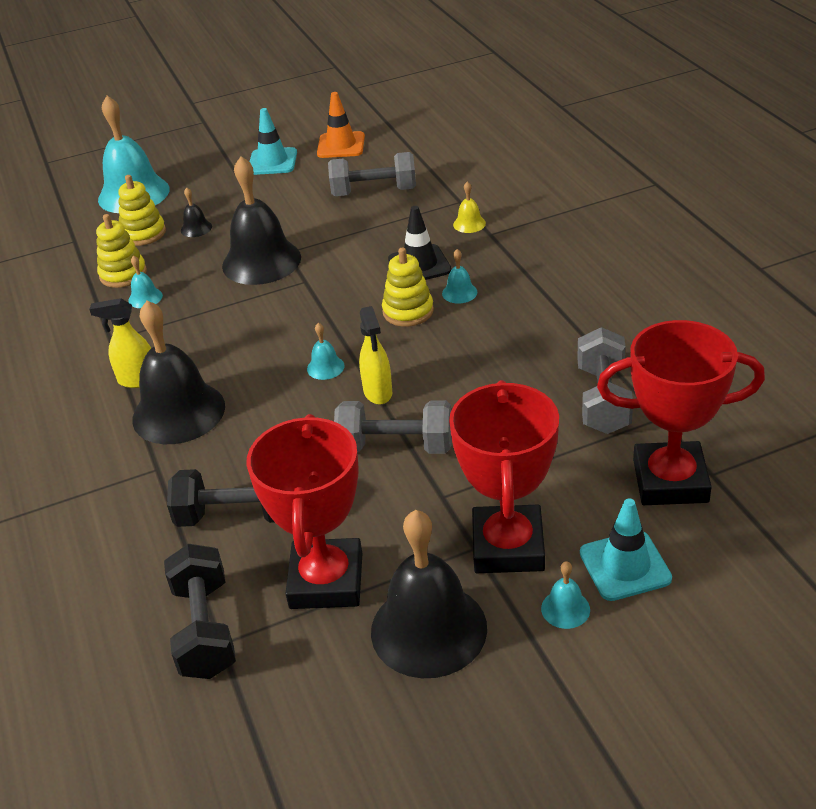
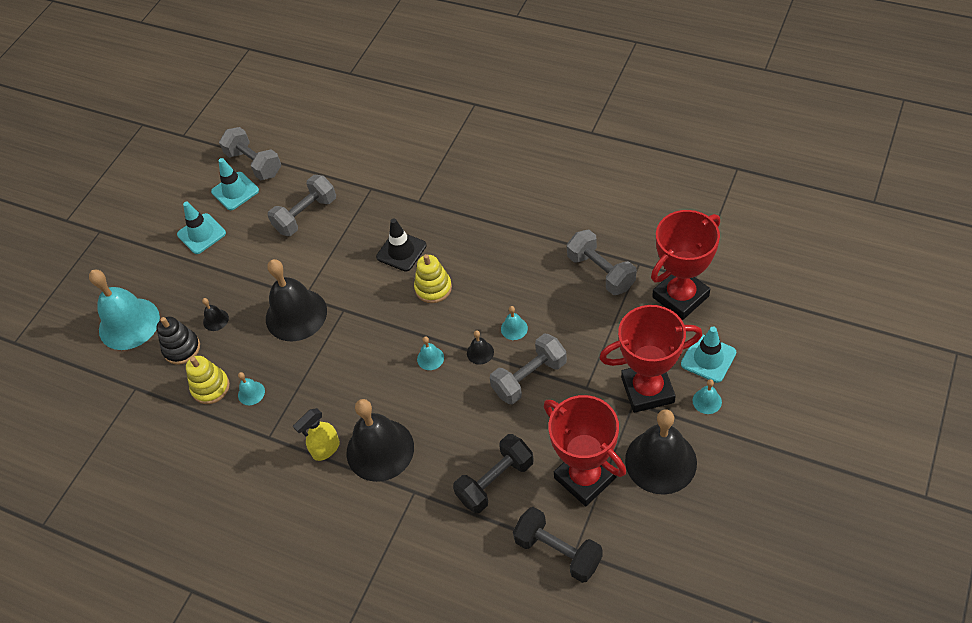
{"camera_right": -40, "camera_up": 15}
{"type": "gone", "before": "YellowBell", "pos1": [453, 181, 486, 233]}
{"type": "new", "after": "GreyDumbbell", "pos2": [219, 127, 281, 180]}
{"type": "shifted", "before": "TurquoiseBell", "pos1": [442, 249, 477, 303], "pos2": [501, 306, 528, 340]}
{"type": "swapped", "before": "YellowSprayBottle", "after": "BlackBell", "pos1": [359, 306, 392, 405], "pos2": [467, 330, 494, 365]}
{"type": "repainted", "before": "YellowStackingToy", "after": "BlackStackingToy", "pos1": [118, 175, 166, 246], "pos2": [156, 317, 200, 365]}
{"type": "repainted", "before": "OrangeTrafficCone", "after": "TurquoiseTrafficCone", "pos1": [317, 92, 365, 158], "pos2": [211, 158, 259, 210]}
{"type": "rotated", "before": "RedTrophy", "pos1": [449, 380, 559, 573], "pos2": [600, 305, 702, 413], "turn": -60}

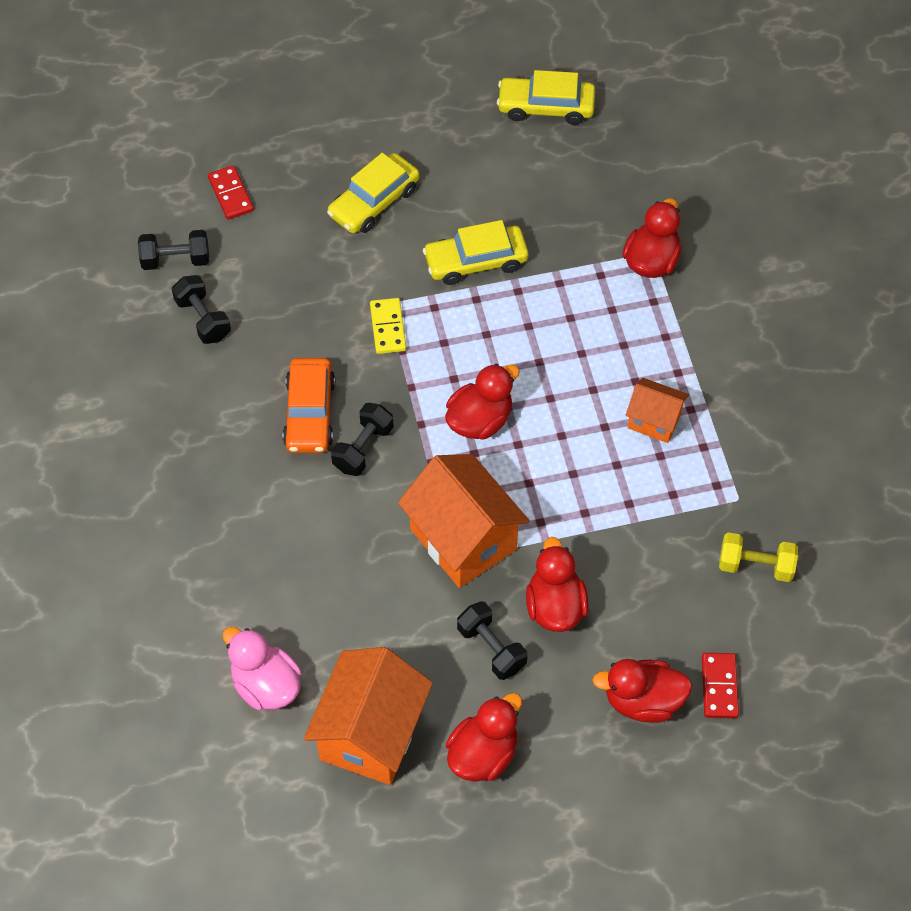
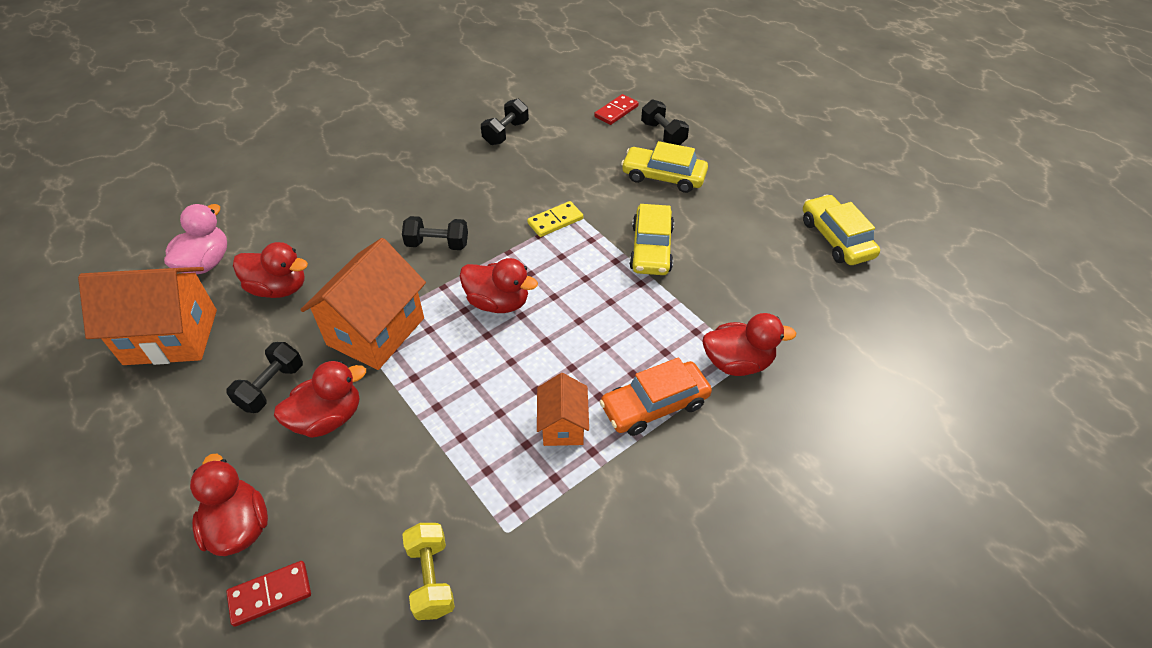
{"camera_right": 65, "camera_up": -10}
{"type": "shifted", "before": "BlackDumbbell", "pos1": [138, 230, 209, 270], "pos2": [641, 99, 689, 145]}
{"type": "shifted", "before": "OrangeCar", "pos1": [283, 358, 335, 453], "pos2": [599, 357, 712, 436]}
{"type": "shifted", "before": "RedDuck", "pos1": [446, 693, 522, 782], "pos2": [233, 242, 308, 298]}
{"type": "rotated", "before": "YellowCar", "pos1": [423, 220, 529, 285], "pos2": [629, 204, 674, 275], "turn": -135}

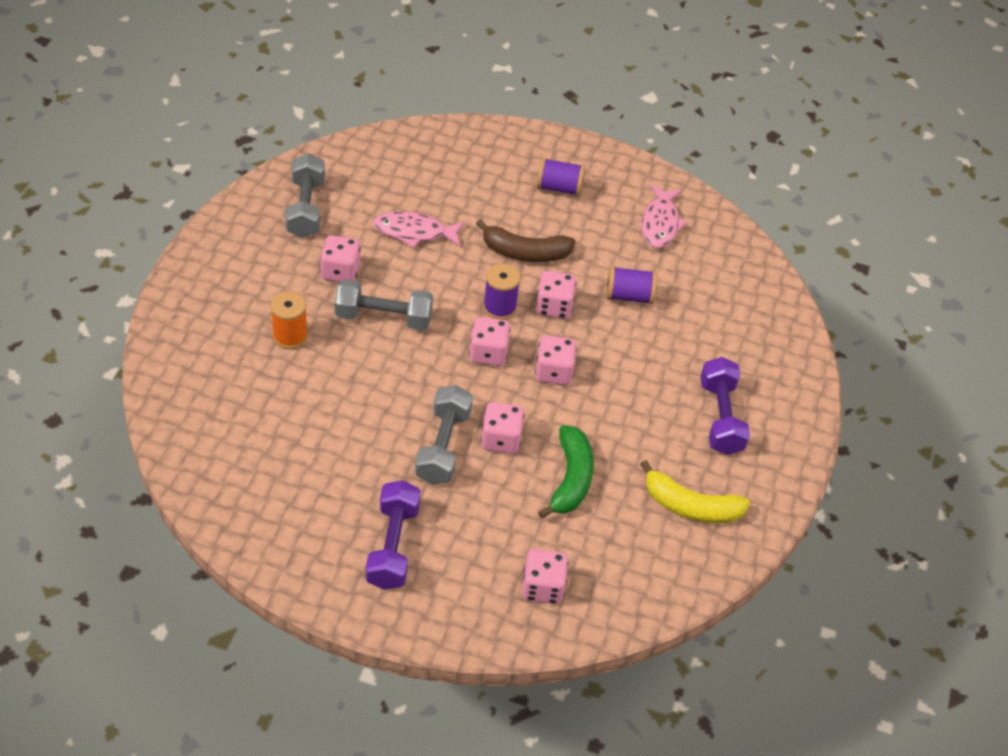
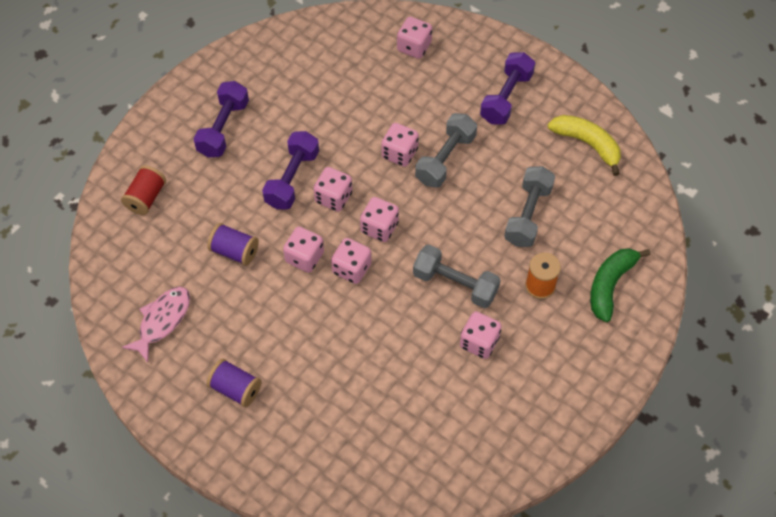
{"camera_right": -155, "camera_up": 10}
{"type": "gone", "before": "PinkFish", "pos1": [373, 211, 464, 248]}
{"type": "gone", "before": "BrownBanana", "pos1": [476, 219, 575, 262]}
{"type": "new", "after": "RedSpool", "pos2": [121, 165, 166, 215]}
{"type": "new", "after": "PurpleDumbbell", "pos2": [262, 131, 319, 209]}
{"type": "shifted", "before": "GreyDumbbell", "pos1": [285, 153, 325, 238], "pos2": [504, 166, 555, 247]}
{"type": "shifted", "before": "GreenBanana", "pos1": [538, 425, 594, 519], "pos2": [590, 248, 650, 322]}
{"type": "shifted", "before": "YellowBanana", "pos1": [640, 460, 750, 523], "pos2": [548, 115, 621, 176]}
{"type": "swapped", "before": "PurpleSpool", "after": "PinkDice", "pos1": [483, 264, 520, 320], "pos2": [331, 238, 371, 284]}

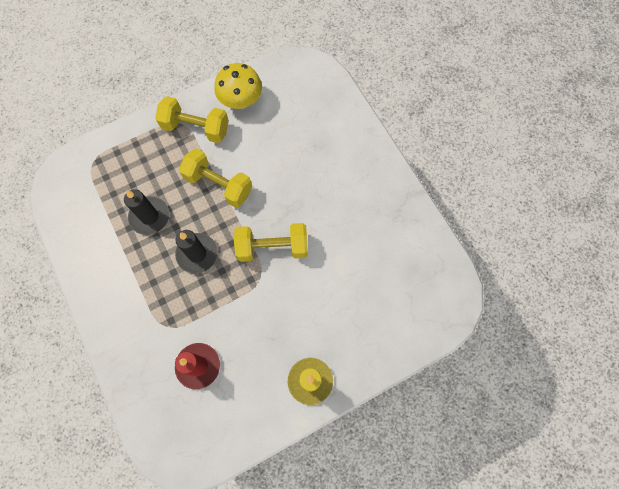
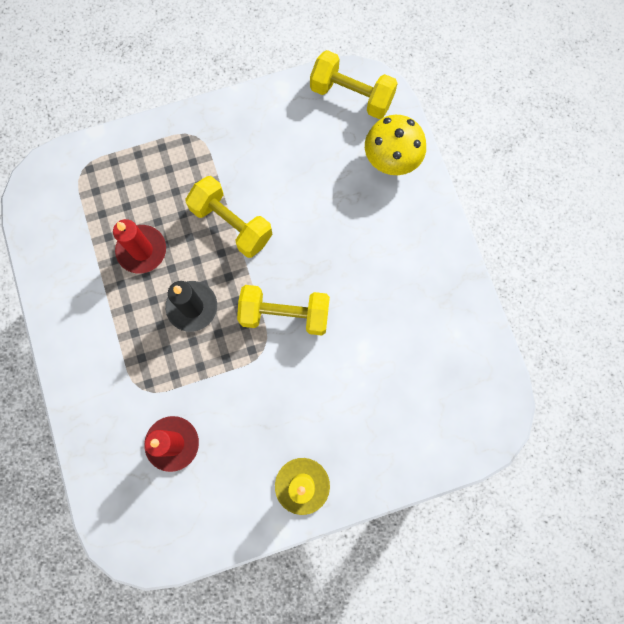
{"camera_right": 10, "camera_up": 5}
{"type": "shifted", "before": "YellowDumbbell", "pos1": [155, 96, 229, 143], "pos2": [310, 50, 398, 119]}
{"type": "shifted", "before": "YellowMushroom", "pos1": [214, 63, 262, 109], "pos2": [365, 115, 426, 175]}
{"type": "repainted", "before": "BlackCandle", "after": "RedCandle", "pos1": [124, 189, 169, 235], "pos2": [113, 219, 166, 274]}

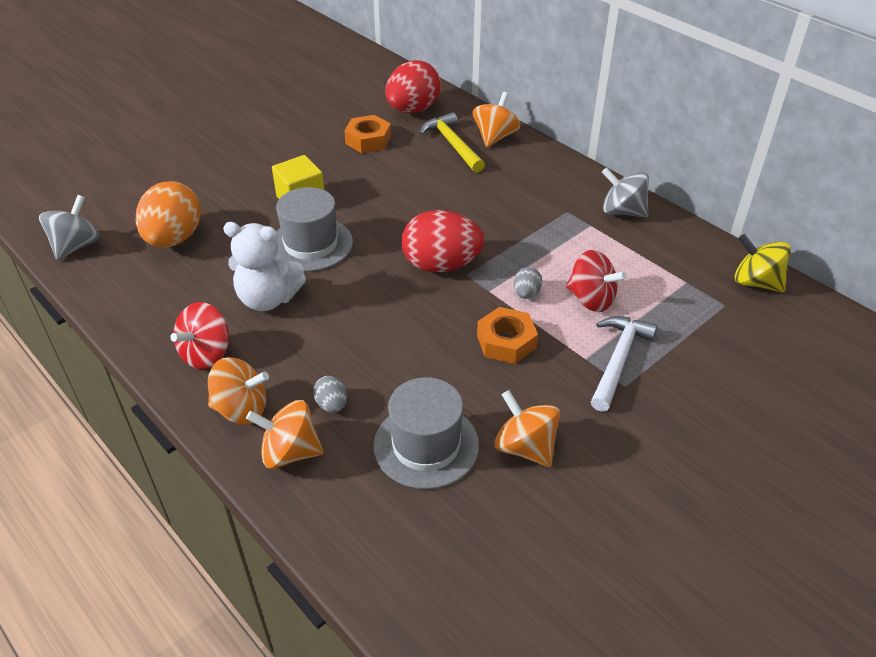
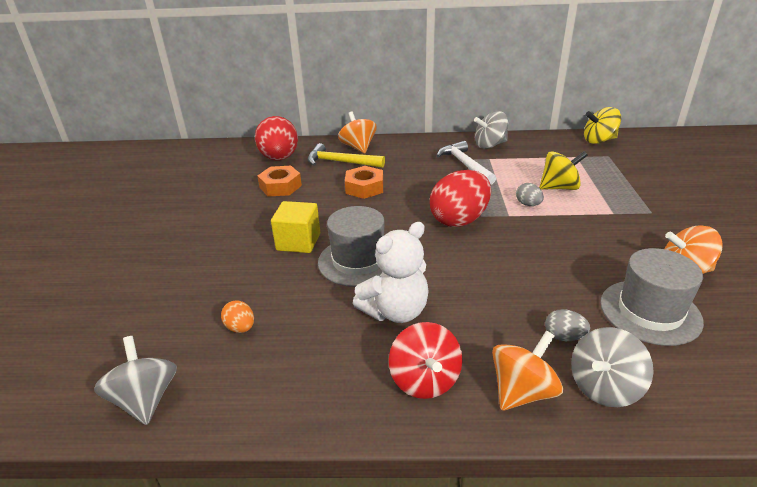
{"camera_right": -45, "camera_up": -10}
{"type": "shifted", "before": "OrangeNut", "pos1": [477, 307, 538, 364], "pos2": [345, 166, 383, 199]}
{"type": "shifted", "before": "WhiteHammer", "pos1": [591, 316, 657, 412], "pos2": [437, 141, 496, 185]}
{"type": "repainted", "before": "OrangeSpinningTop", "after": "GreySpinningTop", "pos1": [246, 400, 324, 469], "pos2": [571, 327, 654, 407]}
{"type": "repainted", "before": "RedSpinningTop", "after": "YellowSpinningTop", "pos1": [566, 250, 627, 312], "pos2": [539, 151, 588, 190]}
{"type": "scaled", "before": "OrangeEgg", "pos1": [136, 181, 201, 248], "pos2": [221, 300, 254, 333], "scale": 0.45}

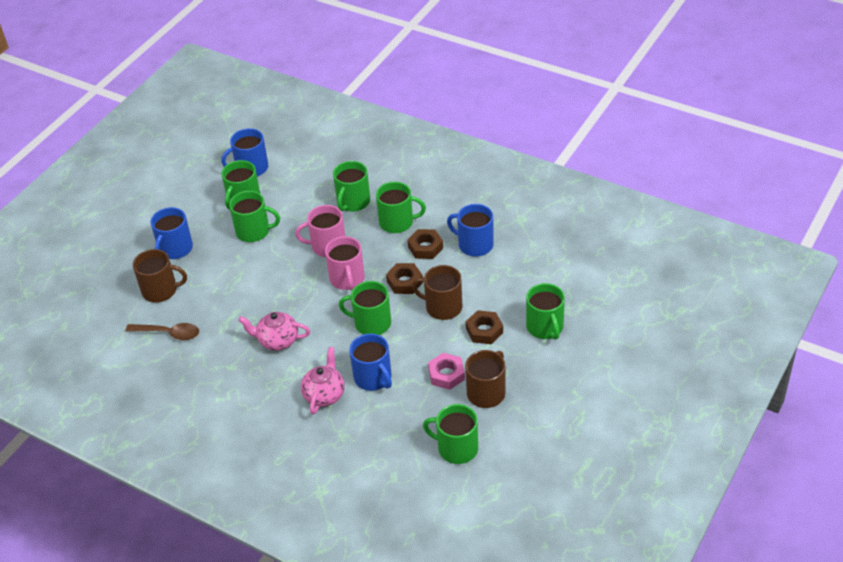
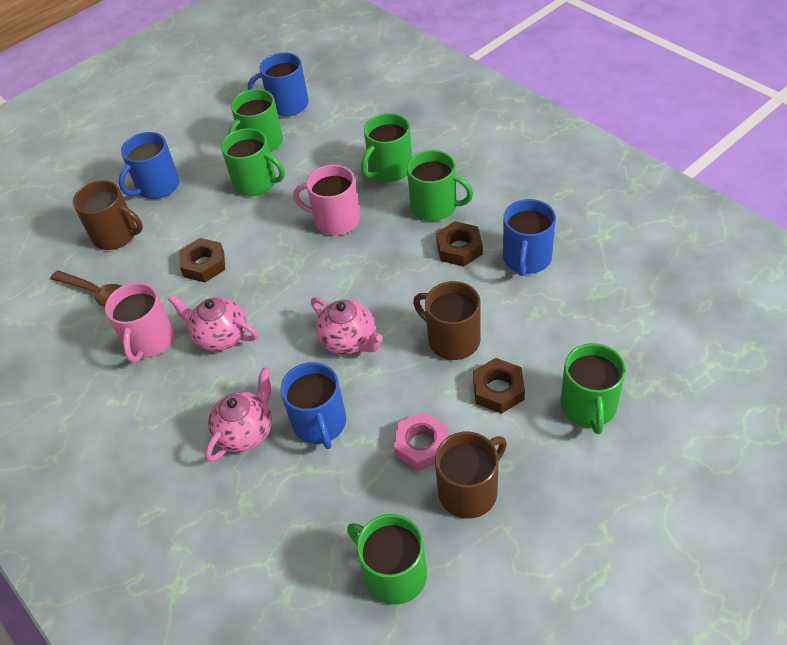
{"camera_right": 20, "camera_up": 5}
{"type": "shifted", "before": "PinkMug", "pos1": [325, 236, 365, 290], "pos2": [105, 282, 174, 363]}
{"type": "shifted", "before": "BrownNut", "pos1": [386, 263, 423, 294], "pos2": [180, 238, 225, 282]}
{"type": "swapped", "before": "GreenMug", "after": "PinkTeapot", "pos1": [339, 281, 391, 335], "pos2": [311, 297, 383, 355]}
{"type": "rotated", "before": "BlueMug", "pos1": [447, 204, 494, 257], "pos2": [503, 199, 556, 276], "turn": -120}

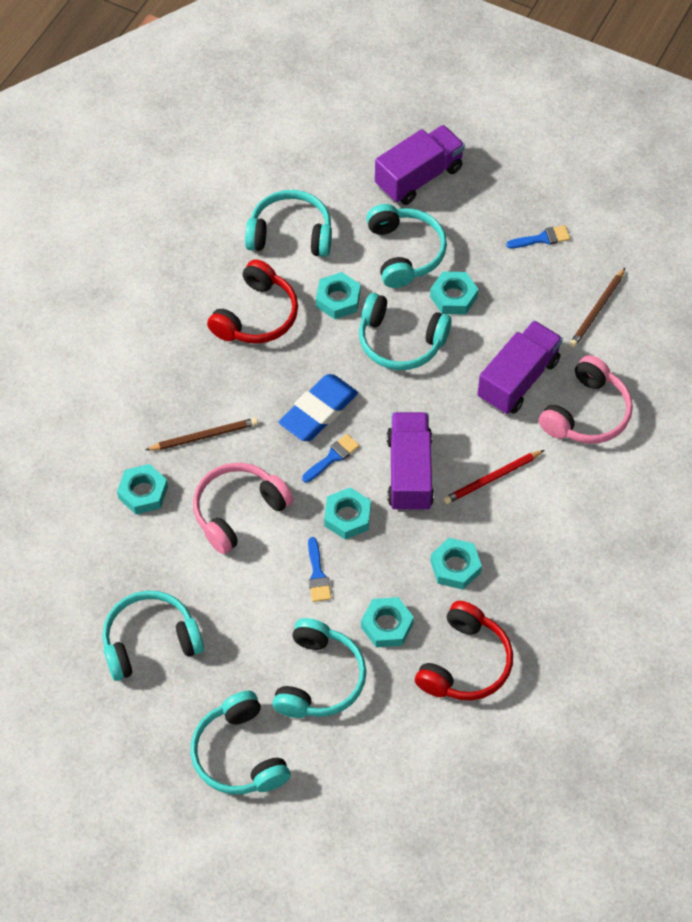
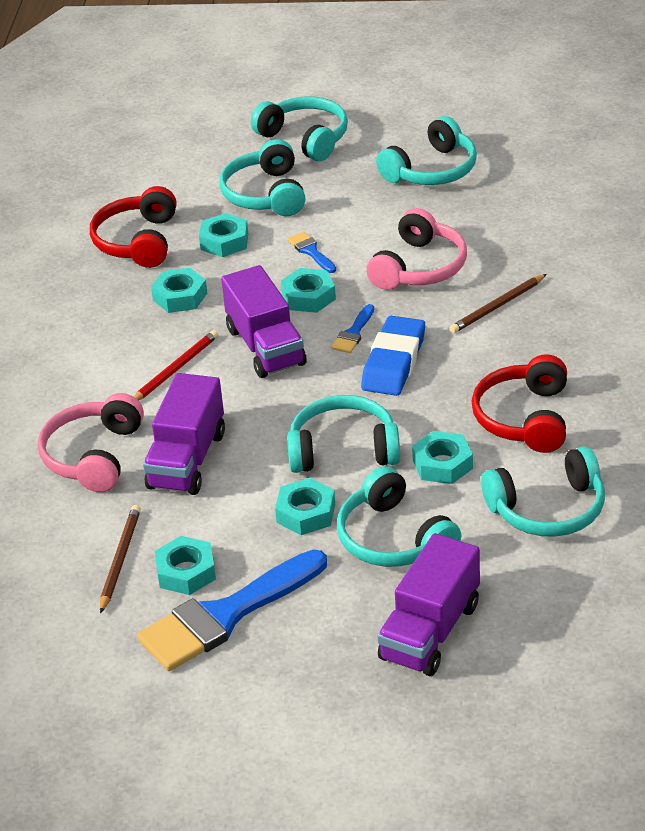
{"camera_right": 160, "camera_up": -20}
{"type": "shifted", "before": "TurquoiseNut", "pos1": [117, 464, 168, 514], "pos2": [155, 536, 216, 595]}
{"type": "scaled", "before": "BlueBrush", "pos1": [506, 225, 570, 248], "pos2": [137, 550, 327, 671], "scale": 2.32}

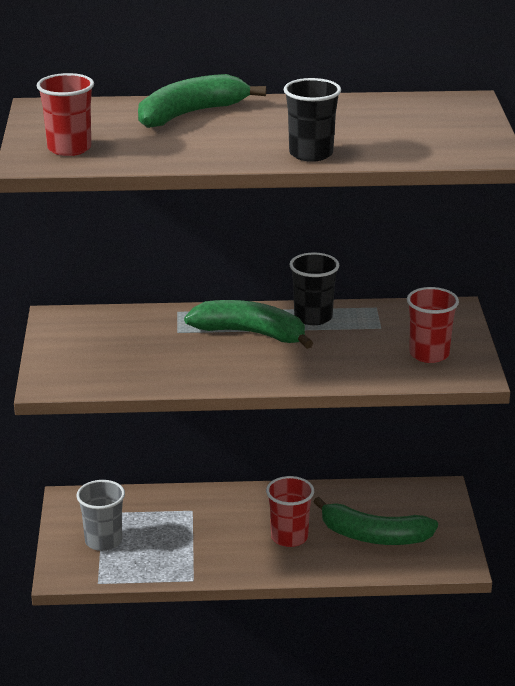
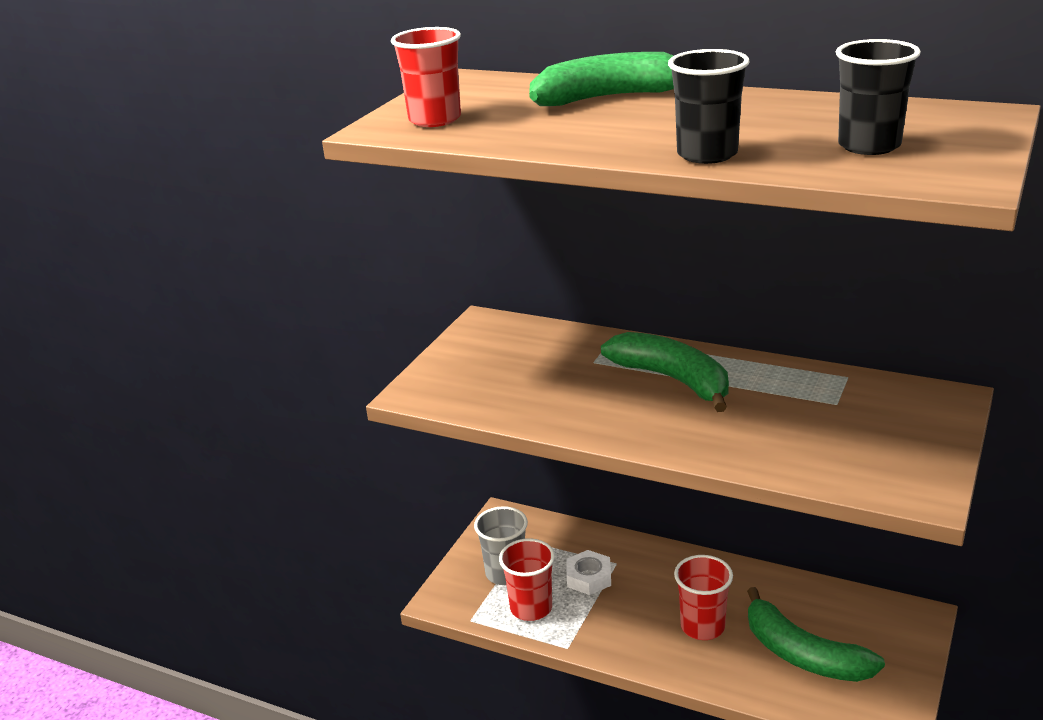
{"camera_right": 30, "camera_up": 0}
{"type": "new", "after": "WhiteNut", "pos2": [567, 550, 611, 595]}
{"type": "shifted", "before": "BlackCup", "pos1": [289, 253, 339, 325], "pos2": [836, 39, 921, 155]}
{"type": "shifted", "before": "RedCup", "pos1": [407, 287, 459, 363], "pos2": [499, 538, 555, 621]}

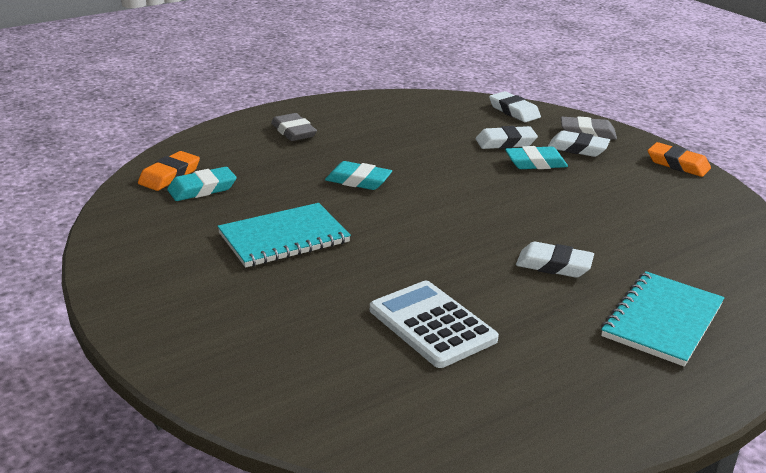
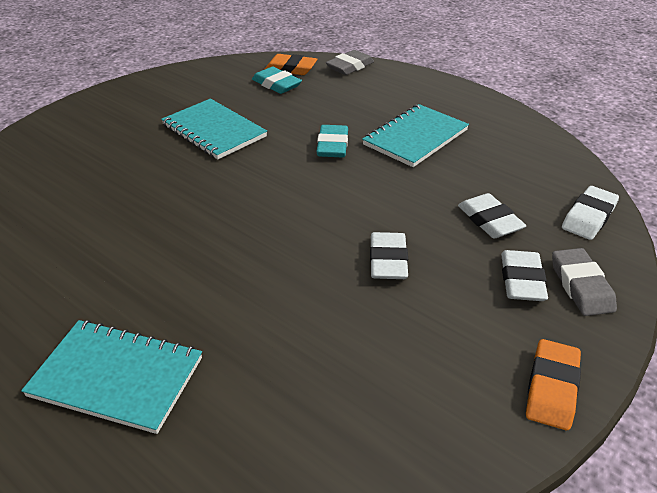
{"camera_right": 75, "camera_up": 10}
{"type": "gone", "before": "WhiteCalculator", "pos1": [370, 281, 499, 368]}
{"type": "gone", "before": "TurquoiseEraser", "pos1": [505, 146, 568, 169]}
{"type": "new", "after": "TurquoiseNotebook", "pos2": [362, 104, 469, 167]}
{"type": "shifted", "before": "GreyEraser", "pos1": [271, 113, 317, 141], "pos2": [326, 50, 374, 75]}
{"type": "shifted", "before": "WhiteEraser", "pos1": [516, 242, 594, 278], "pos2": [370, 232, 408, 279]}

